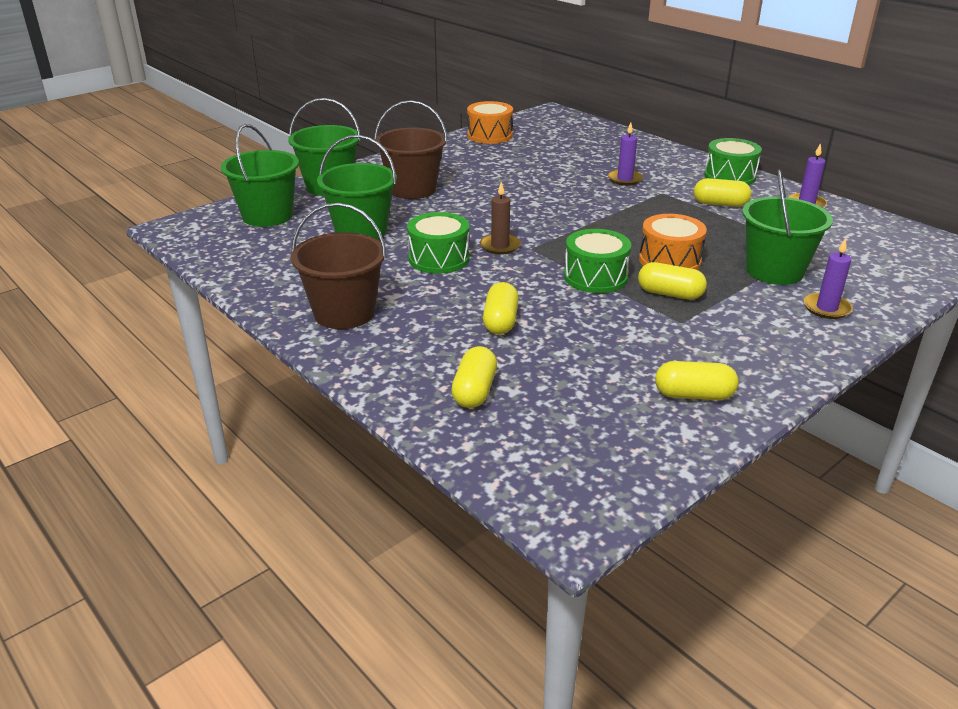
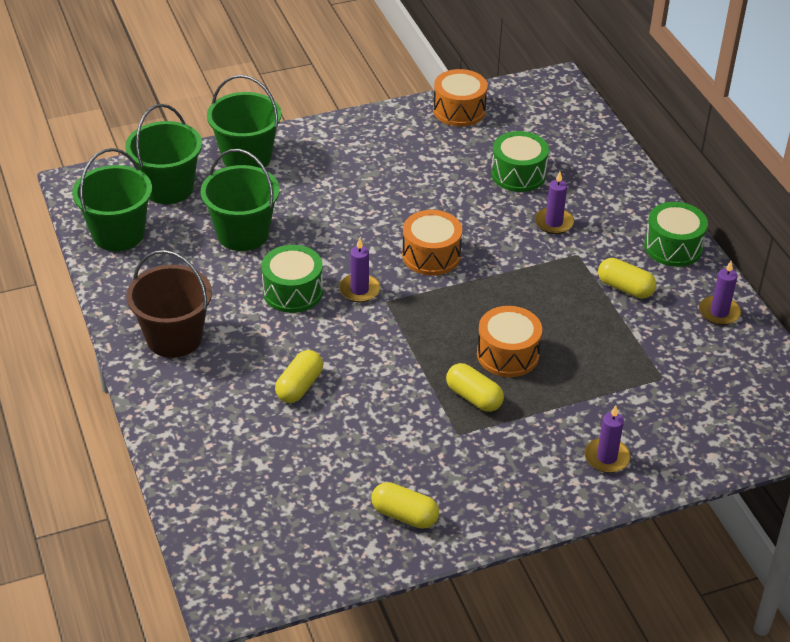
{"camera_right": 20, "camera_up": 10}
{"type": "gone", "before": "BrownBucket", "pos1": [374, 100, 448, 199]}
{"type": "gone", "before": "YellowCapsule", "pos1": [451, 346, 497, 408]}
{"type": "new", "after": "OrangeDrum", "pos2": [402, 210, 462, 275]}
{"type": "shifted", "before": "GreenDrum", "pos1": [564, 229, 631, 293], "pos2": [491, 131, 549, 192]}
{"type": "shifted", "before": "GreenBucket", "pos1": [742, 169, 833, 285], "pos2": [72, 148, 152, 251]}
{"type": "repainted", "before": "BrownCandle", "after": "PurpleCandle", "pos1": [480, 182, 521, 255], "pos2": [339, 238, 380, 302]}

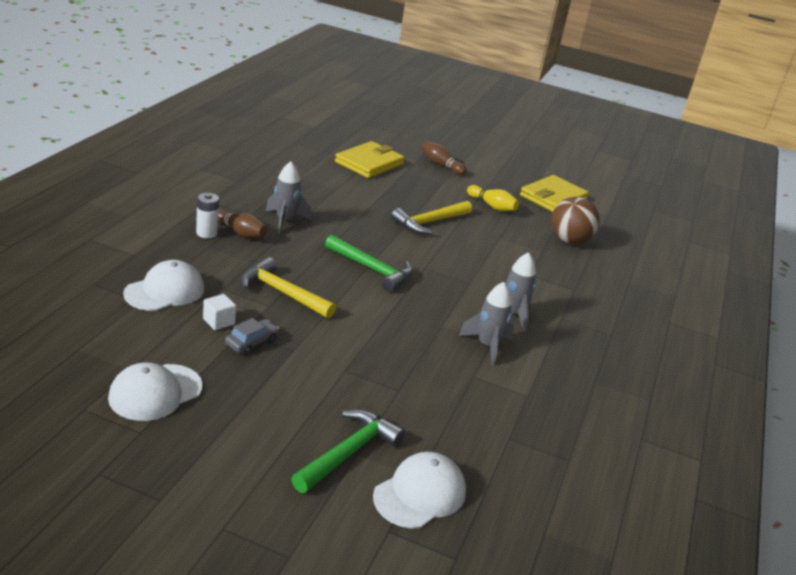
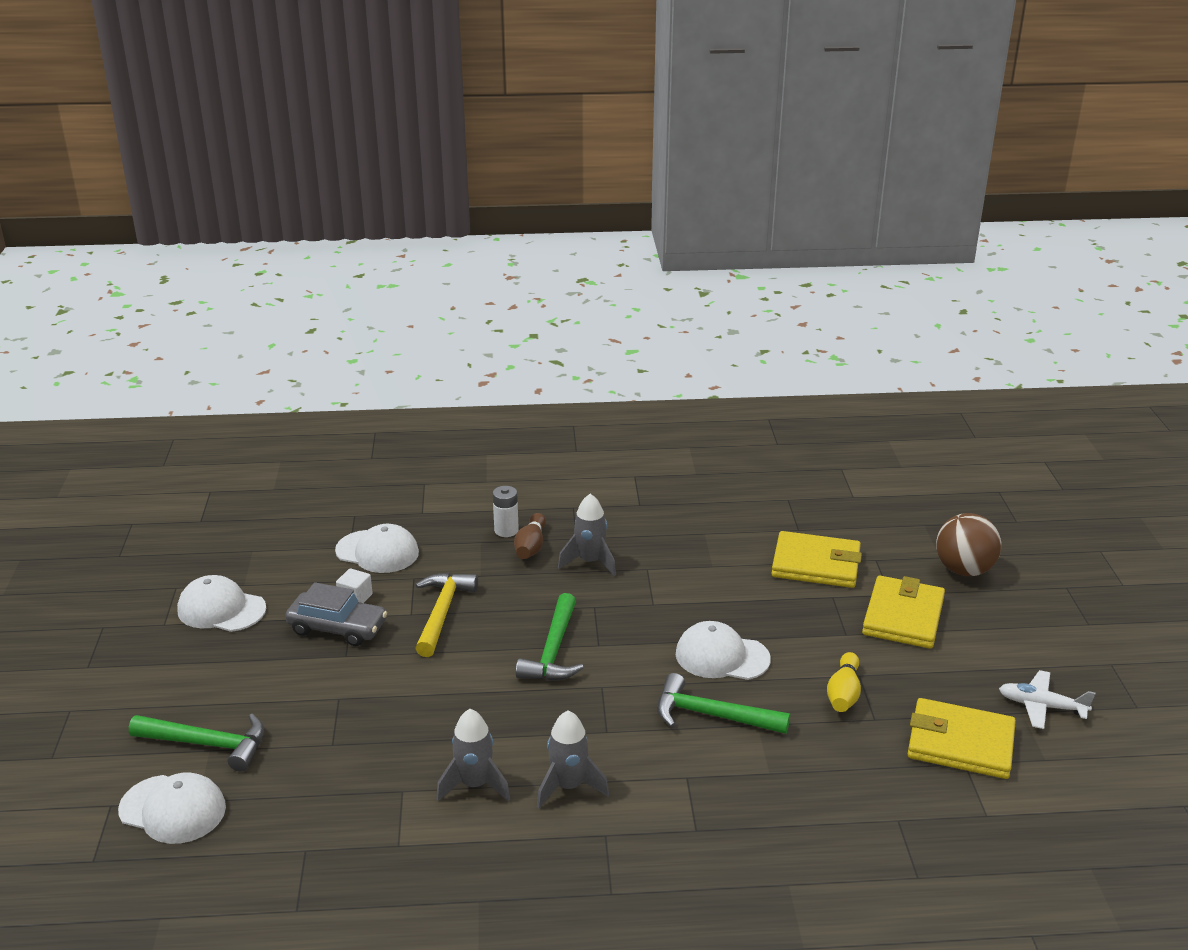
{"camera_right": 70, "camera_up": 0}
{"type": "new", "after": "GreenHammer", "pos2": [657, 673, 790, 734]}
{"type": "new", "after": "WhitePlane", "pos2": [999, 670, 1095, 729]}
{"type": "shifted", "before": "BrownBall", "pos1": [551, 197, 600, 244], "pos2": [936, 513, 1001, 576]}
{"type": "swapped", "before": "YellowHammer", "after": "WhiteCap", "pos1": [391, 201, 472, 234], "pos2": [676, 621, 771, 680]}
{"type": "swapped", "before": "BrownBowlingPin", "after": "YellowWallet", "pos1": [422, 141, 467, 175], "pos2": [862, 576, 945, 649]}
{"type": "scaled", "before": "GreyCar", "pos1": [225, 318, 279, 355], "pos2": [285, 582, 387, 646], "scale": 1.65}

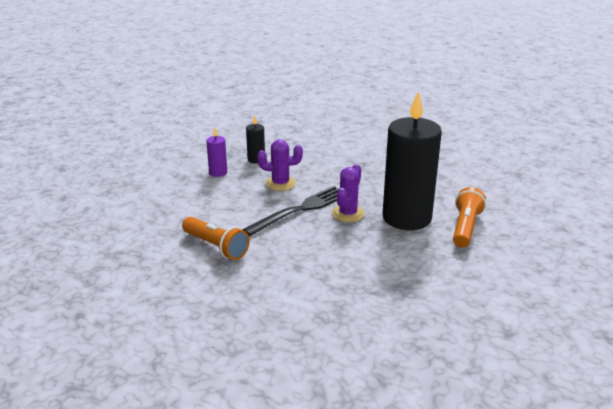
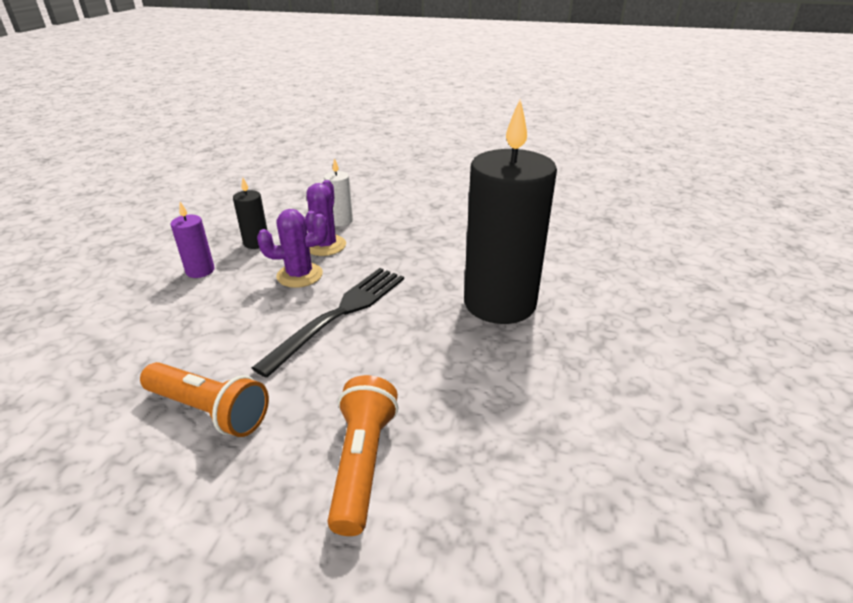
{"camera_right": -15, "camera_up": 5}
{"type": "new", "after": "WhiteCandle", "pos2": [324, 158, 353, 226]}
{"type": "shifted", "before": "PurpleCactus", "pos1": [332, 164, 365, 222], "pos2": [305, 180, 346, 256]}
{"type": "shifted", "before": "OrangeFlashlight", "pos1": [453, 187, 486, 248], "pos2": [328, 375, 398, 536]}

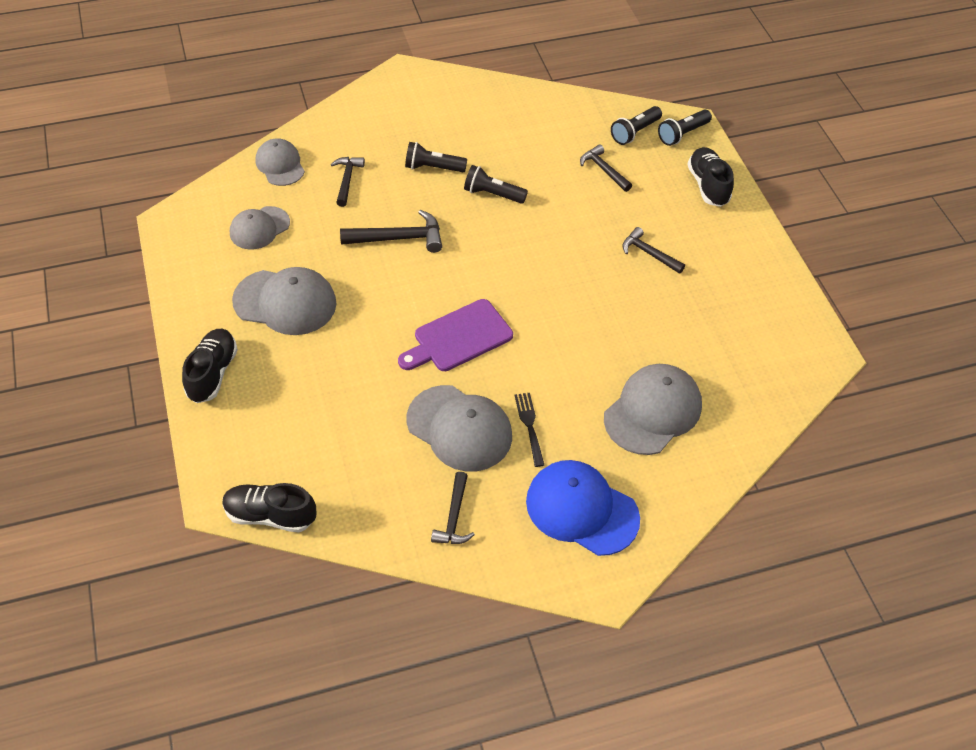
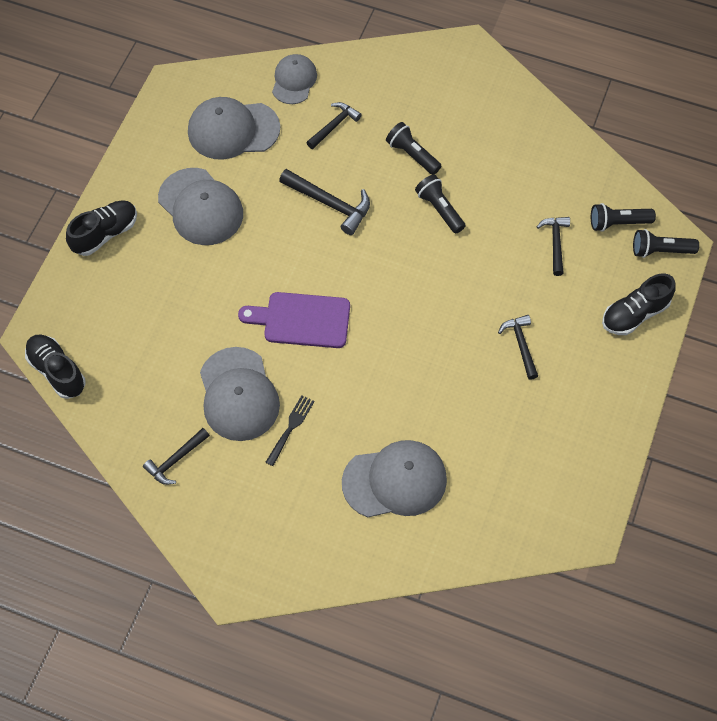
{"camera_right": 40, "camera_up": 10}
{"type": "gone", "before": "BlueCap", "pos1": [526, 460, 640, 556]}
{"type": "rotated", "before": "BlackShoe", "pos1": [687, 147, 734, 207], "pos2": [602, 274, 676, 335], "turn": -150}
{"type": "scaled", "before": "GreyCap", "pos1": [230, 206, 290, 250], "pos2": [188, 97, 280, 160], "scale": 1.57}

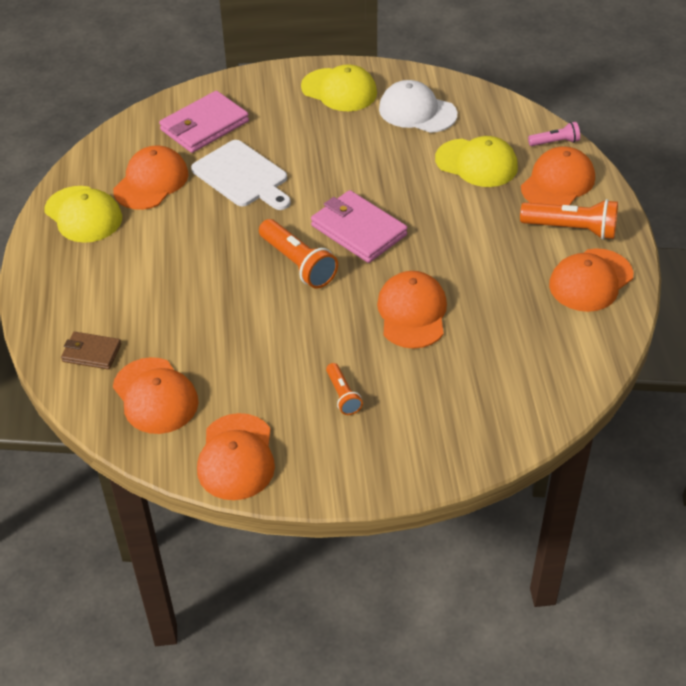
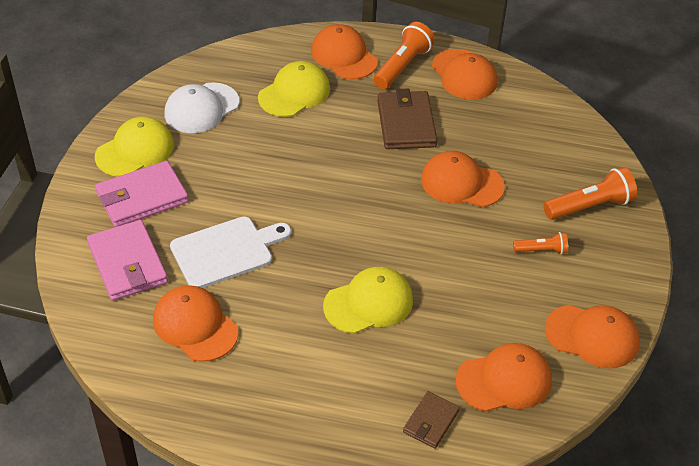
{"camera_right": -75, "camera_up": 0}
{"type": "gone", "before": "PinkFlashlight", "pos1": [528, 122, 580, 146]}
{"type": "new", "after": "BrownWallet", "pos2": [377, 88, 437, 149]}
{"type": "shifted", "before": "YellowCap", "pos1": [44, 186, 122, 243], "pos2": [323, 267, 413, 334]}
{"type": "shifted", "before": "OrangeFlashlight", "pos1": [259, 219, 338, 288], "pos2": [543, 167, 637, 220]}
{"type": "shifted", "before": "PinkWallet", "pos1": [311, 190, 408, 263], "pos2": [95, 161, 189, 227]}

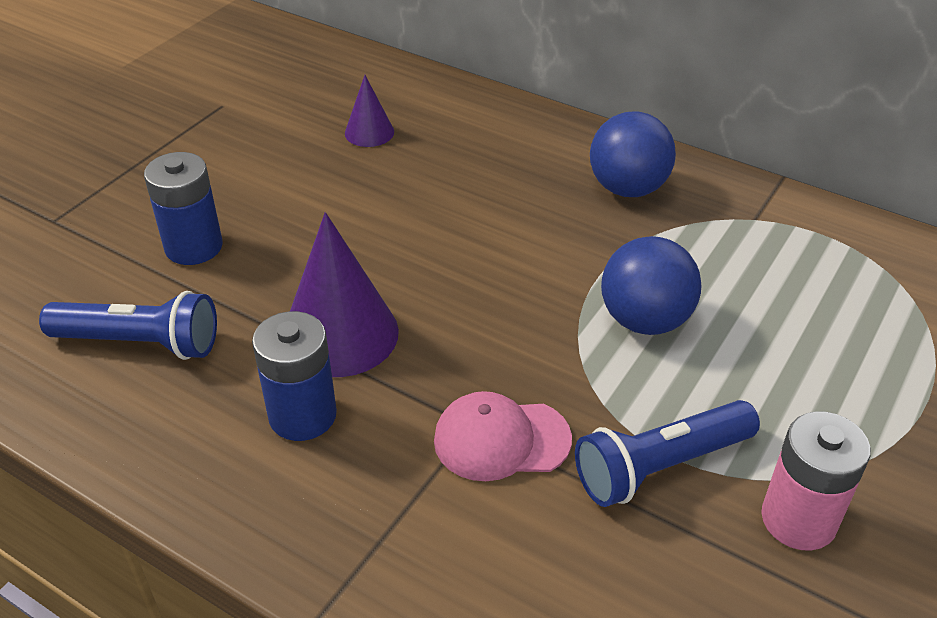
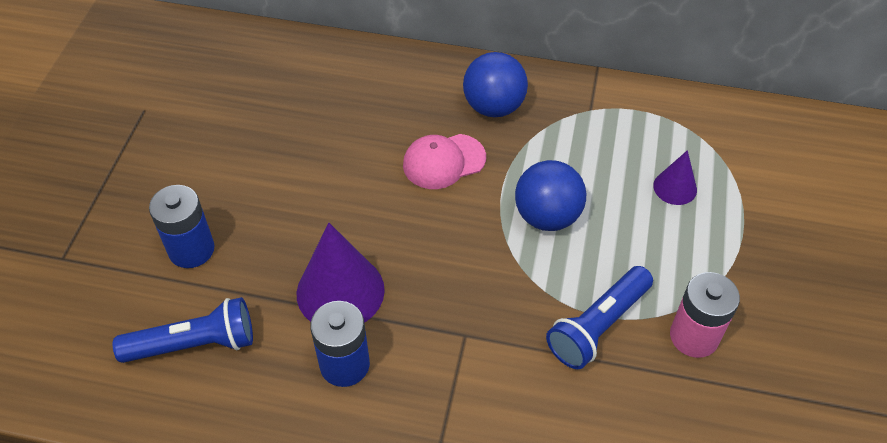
{"camera_right": -20, "camera_up": 10}
{"type": "shifted", "before": "PurpleCone", "pos1": [345, 75, 394, 147], "pos2": [653, 150, 697, 205]}
{"type": "shifted", "before": "PinkCap", "pos1": [434, 391, 572, 481], "pos2": [403, 134, 486, 189]}

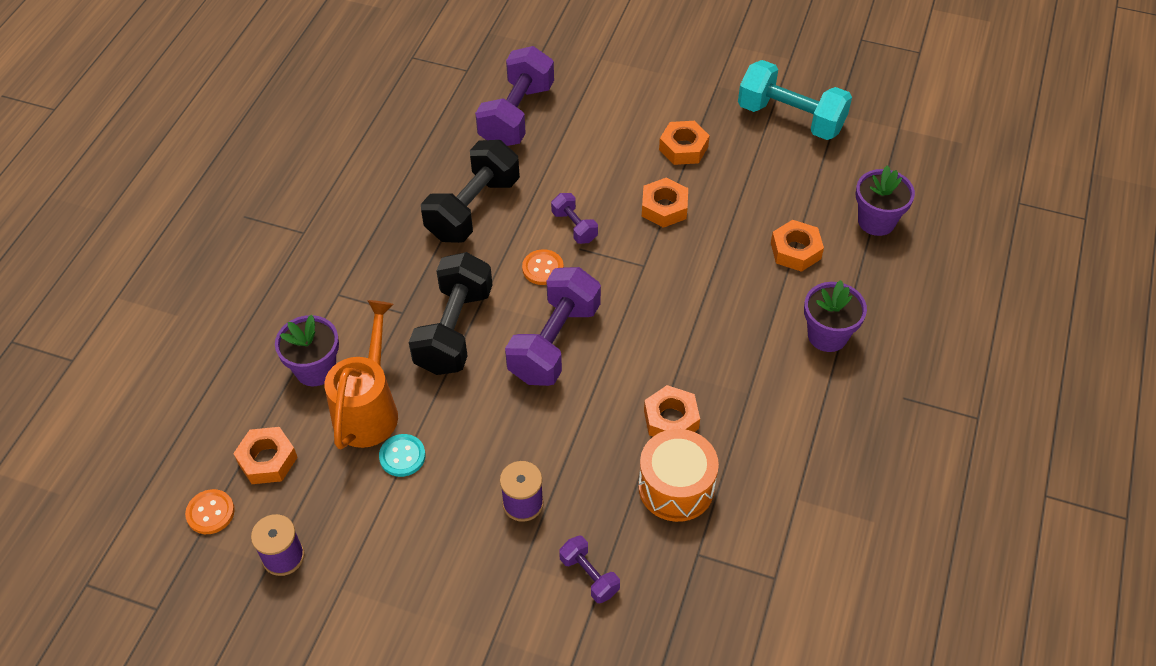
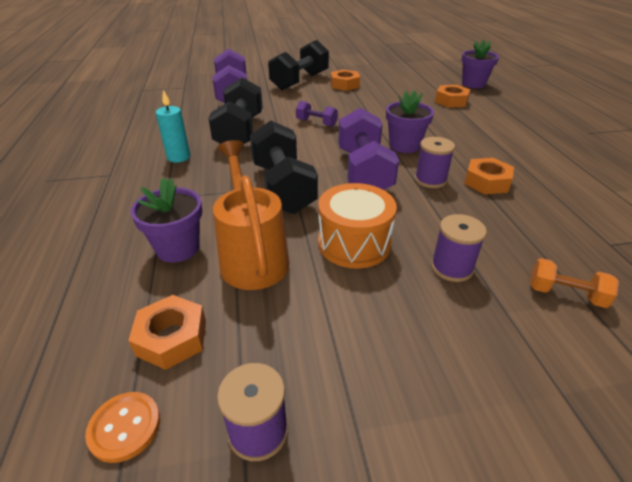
{"camera_right": -30, "camera_up": -15}
{"type": "gone", "before": "TurquoiseButton", "pos1": [379, 434, 426, 477]}
{"type": "gone", "before": "OrangeButton", "pos1": [522, 249, 564, 285]}
{"type": "gone", "before": "OrangeNut", "pos1": [642, 177, 688, 228]}
{"type": "gone", "before": "TurquoiseDumbbell", "pos1": [738, 60, 852, 140]}
{"type": "new", "after": "TurquoiseCandle", "pos2": [156, 90, 190, 163]}
{"type": "new", "after": "BlackDumbbell", "pos2": [268, 40, 329, 90]}
{"type": "new", "after": "PurpleSpool", "pos2": [415, 137, 455, 188]}
{"type": "shifted", "before": "OrangeDrum", "pos1": [638, 429, 719, 522], "pos2": [318, 183, 397, 269]}
{"type": "shifted", "before": "PurpleFlowerPot", "pos1": [804, 280, 867, 352], "pos2": [386, 90, 434, 153]}
{"type": "repainted", "before": "PurpleDumbbell", "after": "OrangeDumbbell", "pos1": [559, 536, 620, 603], "pos2": [530, 258, 619, 308]}

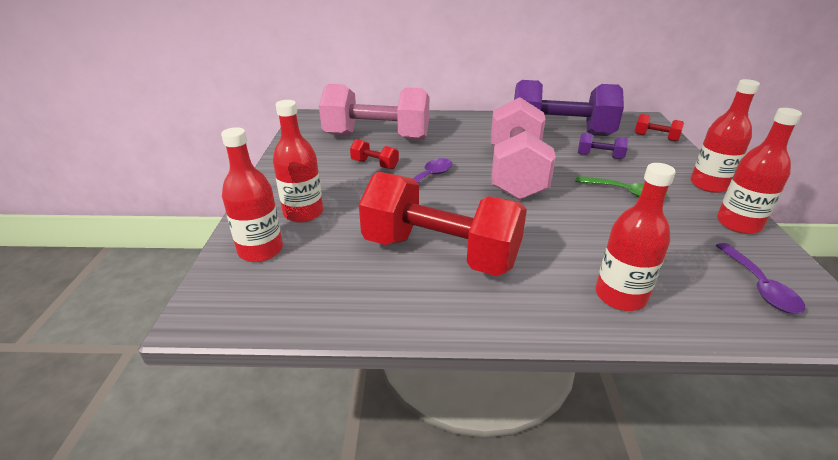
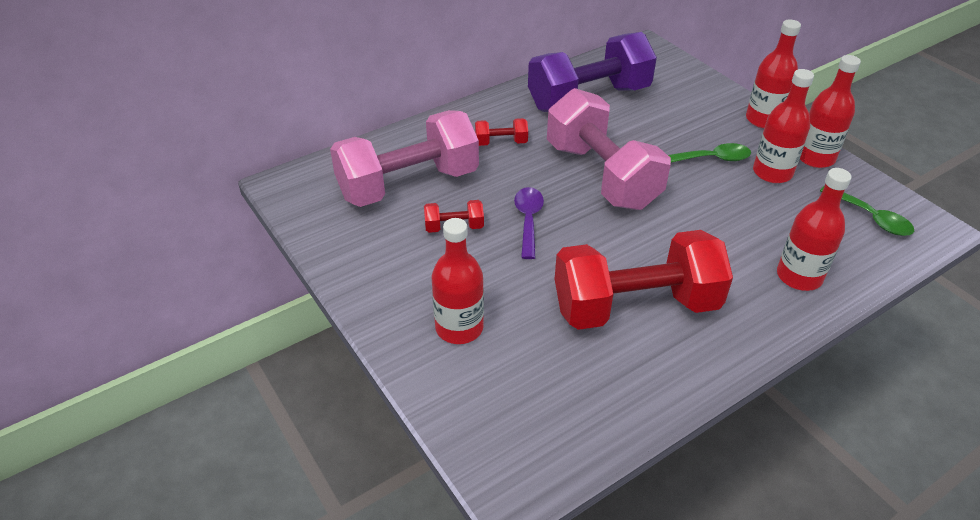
{"camera_right": -35, "camera_up": 10}
{"type": "gone", "before": "PurpleDumbbell", "pos1": [578, 133, 628, 159]}
{"type": "shifted", "before": "RedBottle", "pos1": [221, 127, 283, 262], "pos2": [753, 69, 814, 183]}
{"type": "shifted", "before": "RedDumbbell", "pos1": [635, 114, 684, 142], "pos2": [475, 118, 528, 146]}
{"type": "repainted", "before": "PurpleSpoon", "after": "GreenSpoon", "pos1": [715, 243, 805, 314], "pos2": [820, 187, 914, 236]}

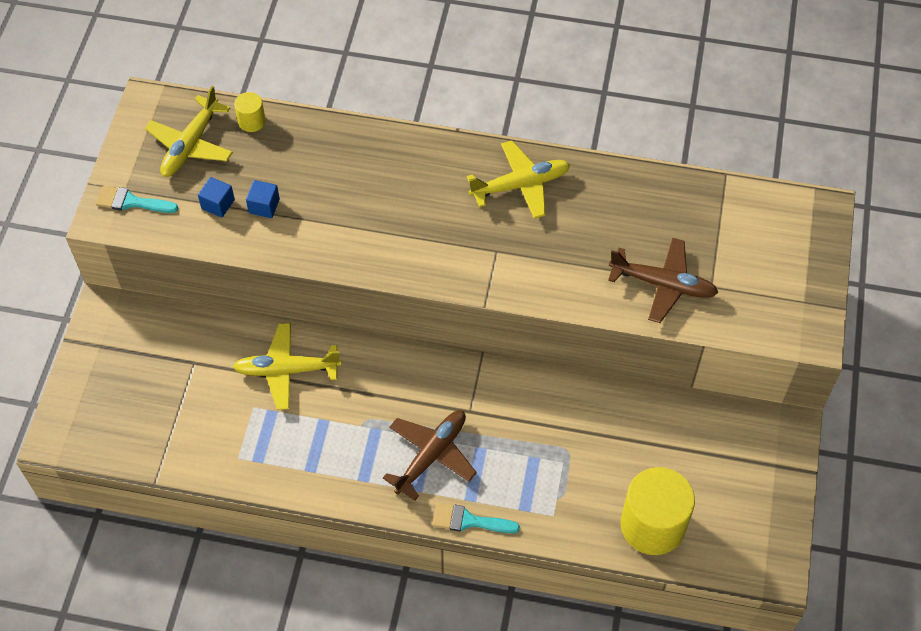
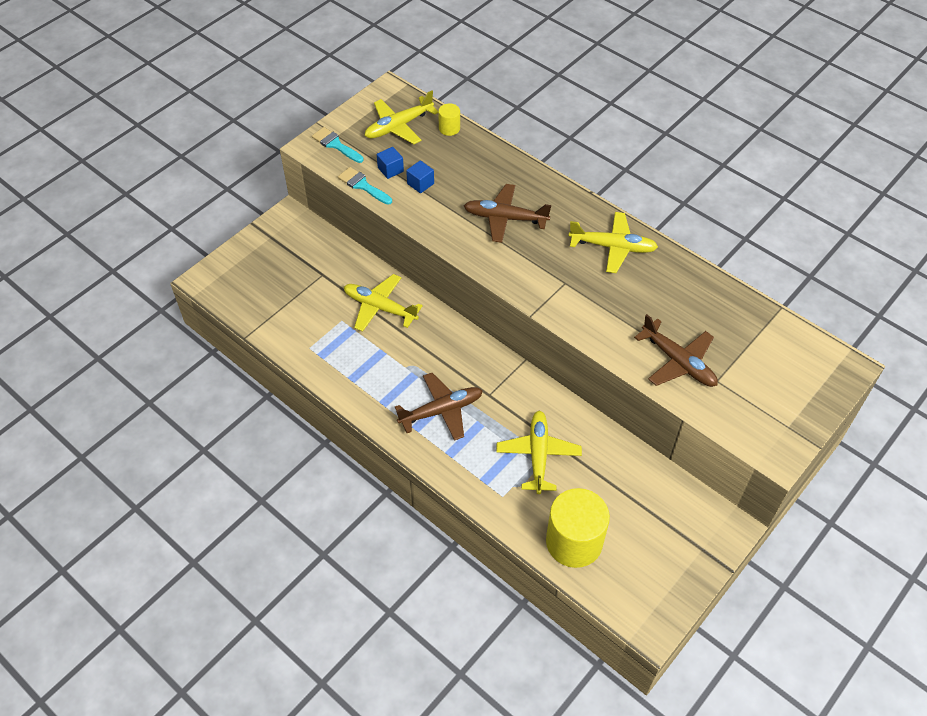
{"camera_right": 30, "camera_up": -5}
{"type": "new", "after": "BrownPlane", "pos2": [464, 184, 551, 243]}
{"type": "new", "after": "YellowPlane", "pos2": [496, 411, 582, 494]}
{"type": "shifted", "before": "TurquoiseBrush", "pos1": [433, 503, 520, 533], "pos2": [338, 167, 392, 205]}

